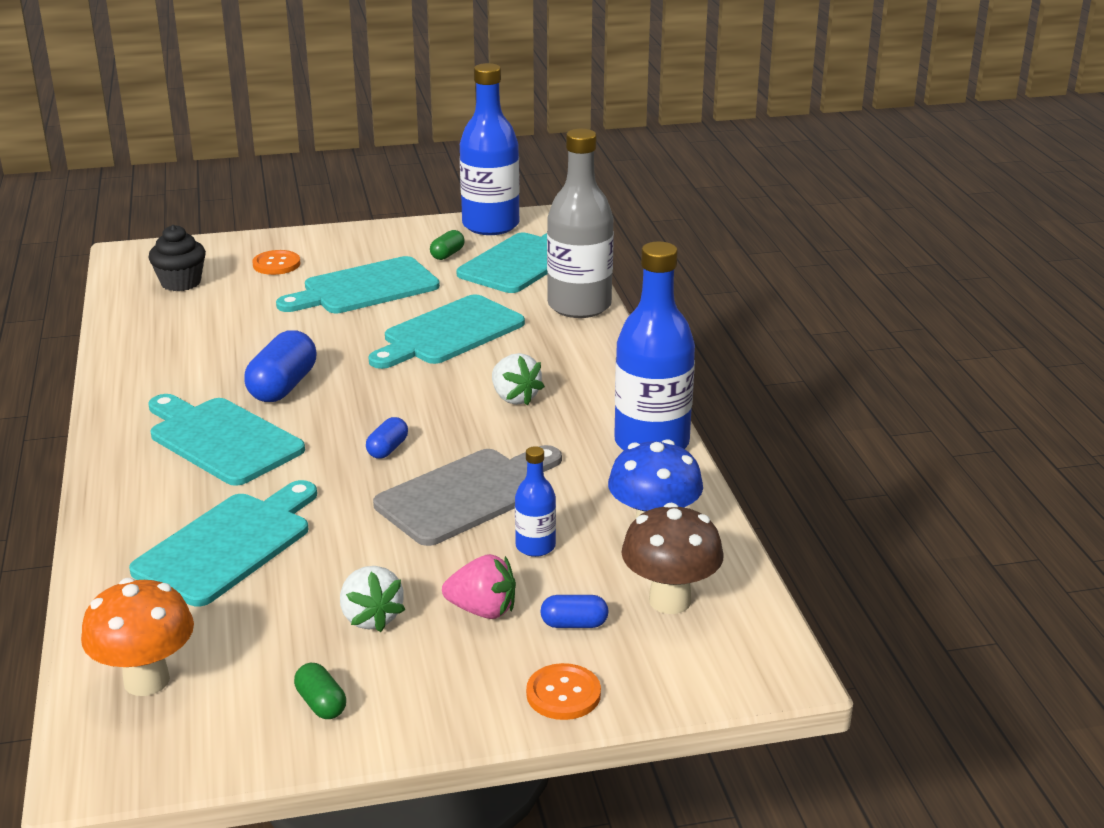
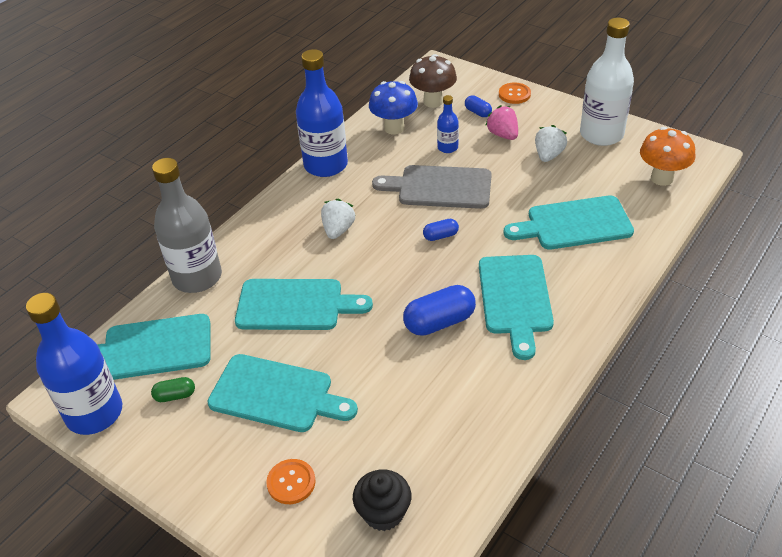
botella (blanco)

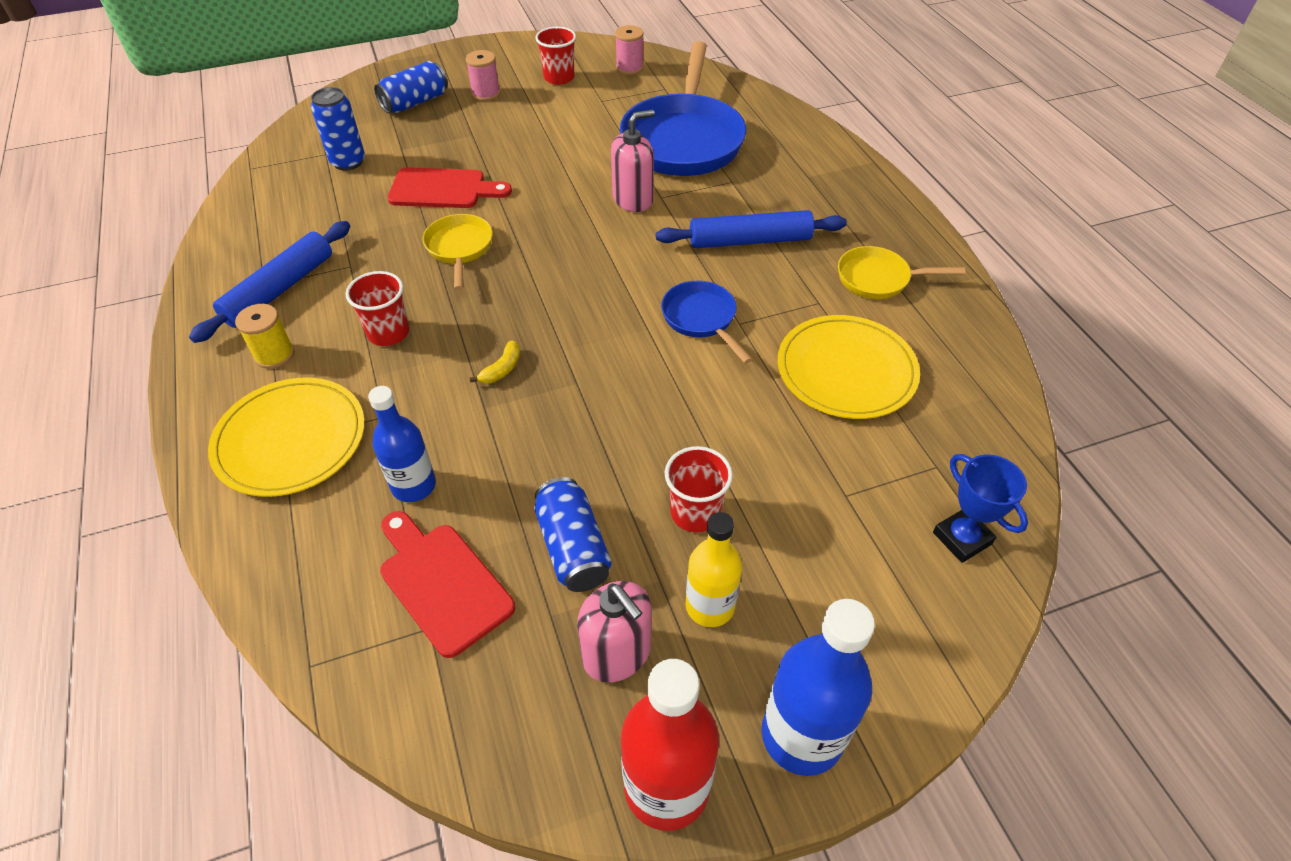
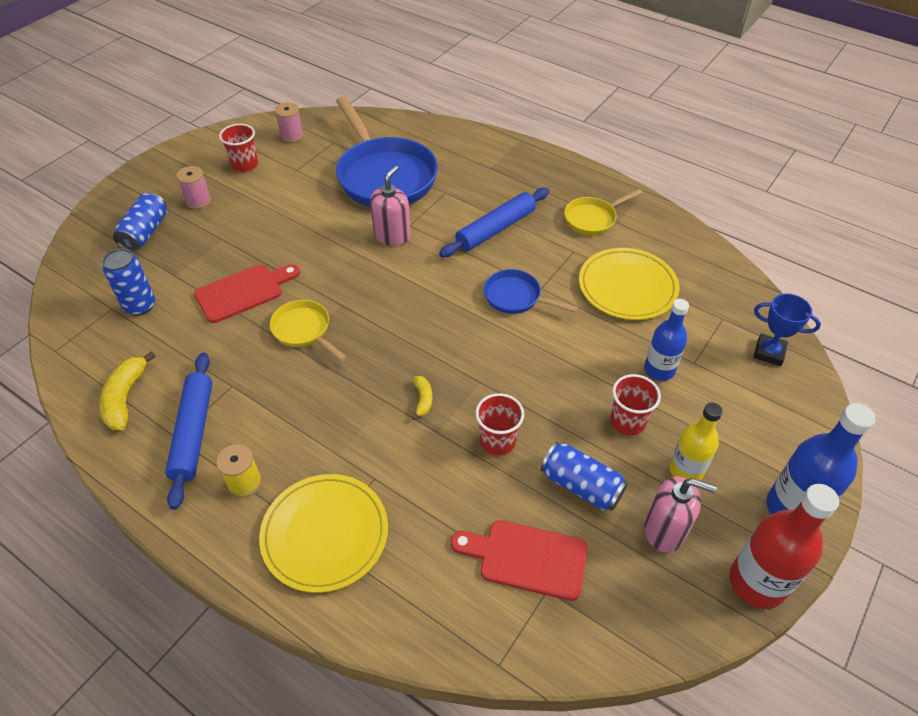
plátano (amarillo) (no. 1 from left)
vaso (rojo) (no. 2 from left)
botella (azul) (no. 1 from left)

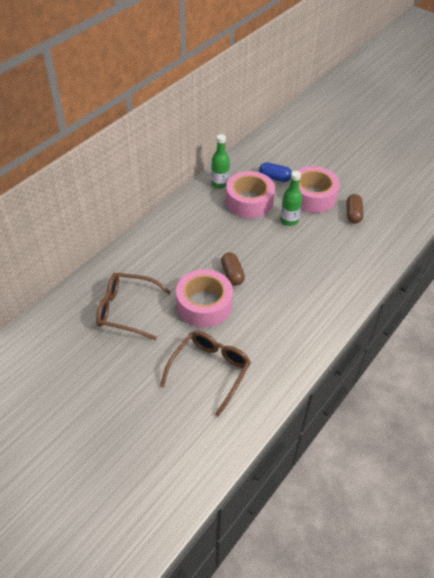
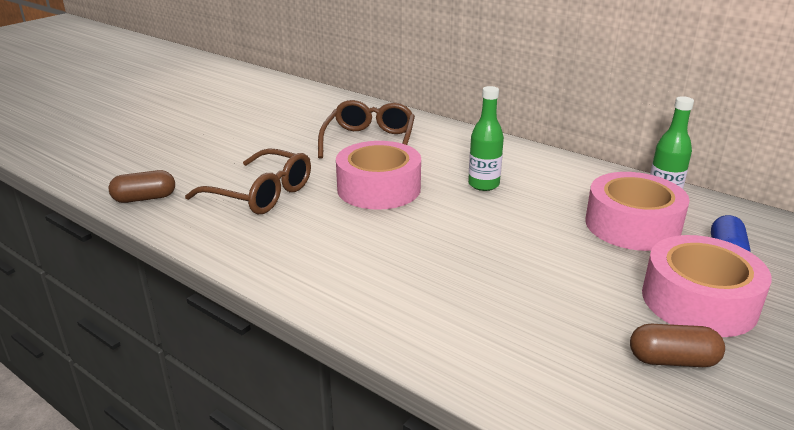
cápsula (marrón) (no. 1 from left)
botella (verde) (no. 1 from left)

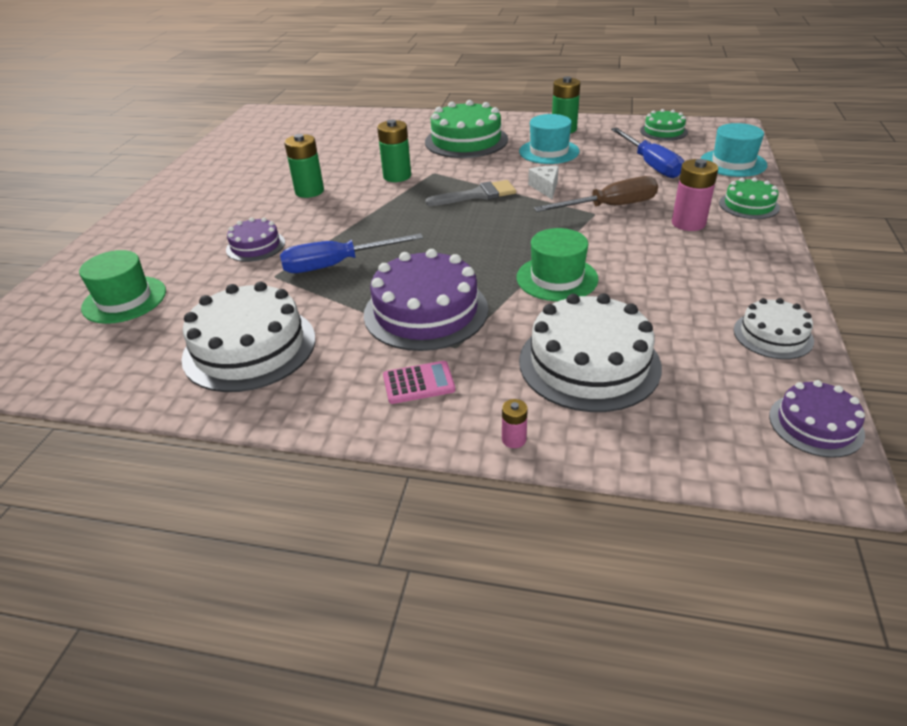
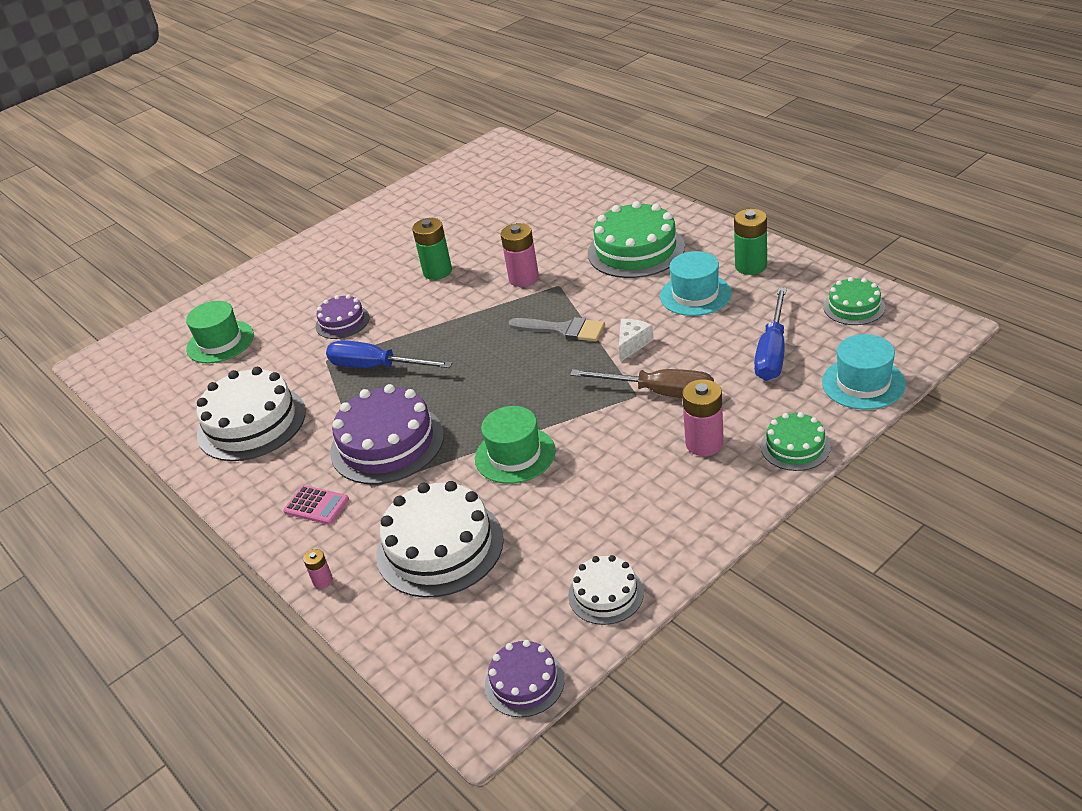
pila (rosa) (no. 2 from left)

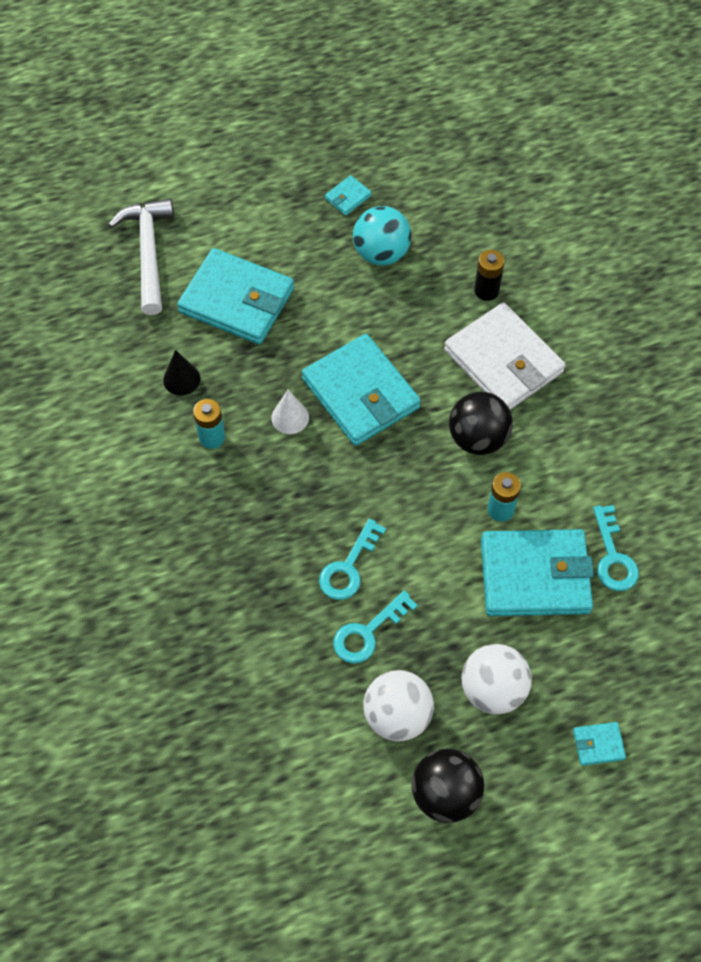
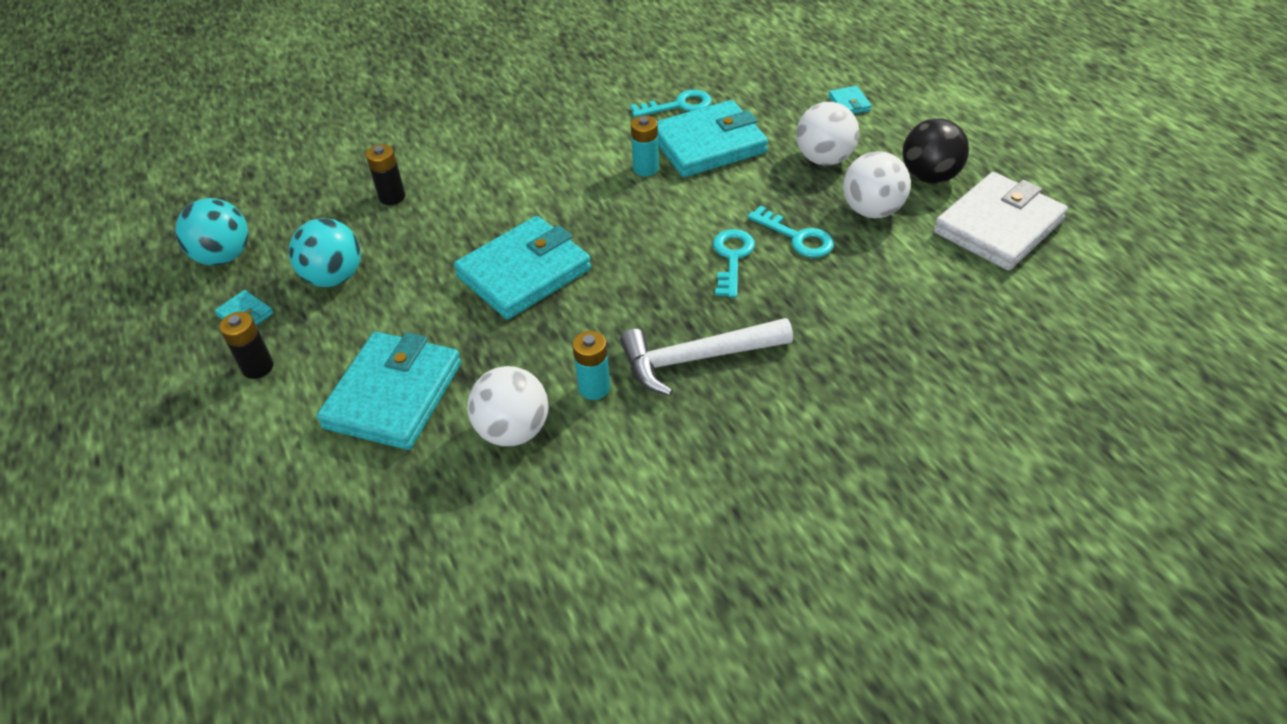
pelota (turquesa) (no. 1 from left)
pila (negro) (no. 1 from left)
pelota (blanco) (no. 1 from left)
martillo (blanco)
cartera (turquesa) (no. 4 from left)
llave (turquesa) (no. 2 from left)
cartera (blanco)
cono (blanco)
pelota (negro) (no. 2 from left in the first image)

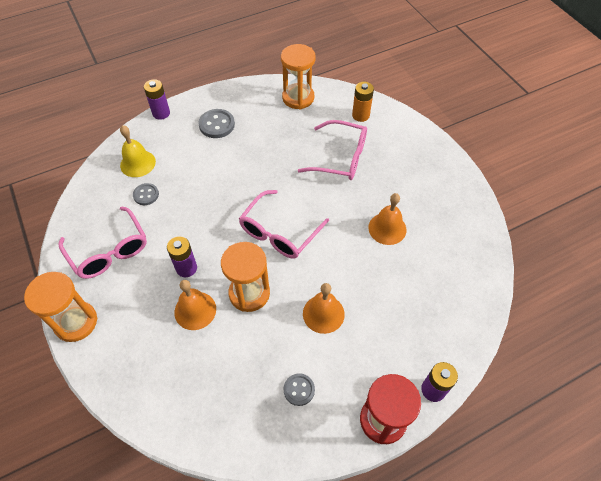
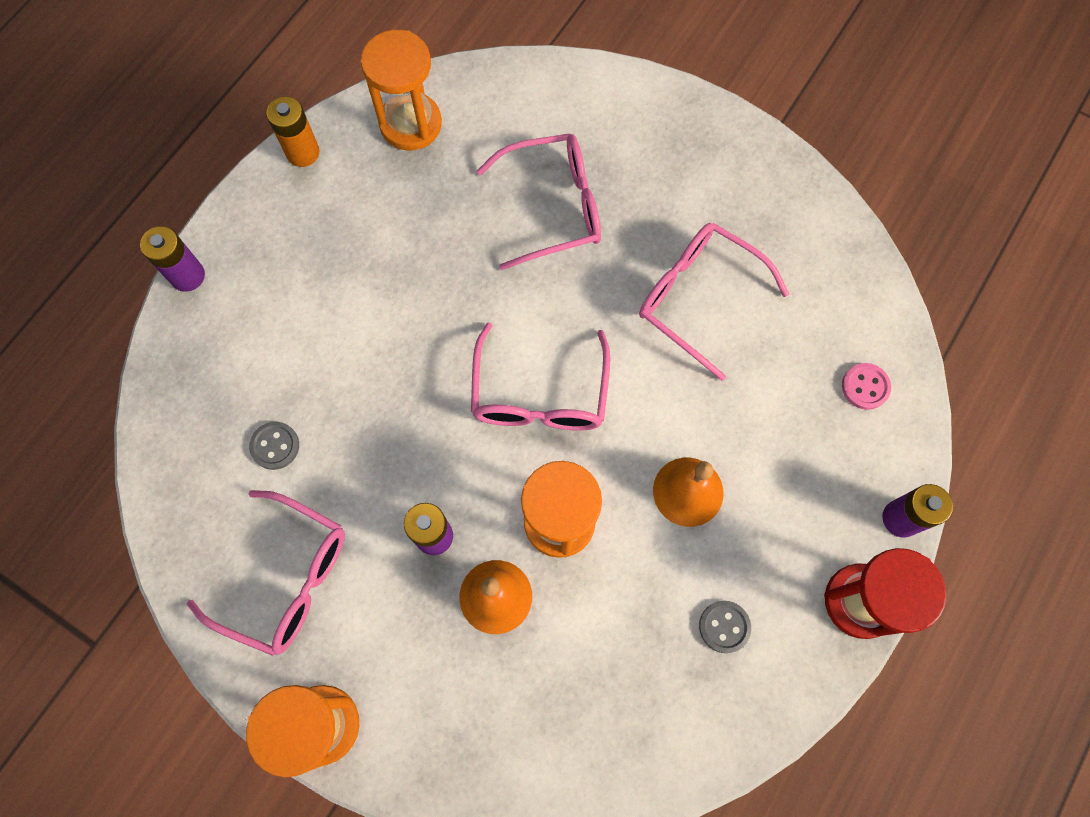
pila (naranja)
gafas (rosa) (no. 4 from left)
botón (rosa)
campana (amarillo)
botón (gris) (no. 2 from left in the first image)

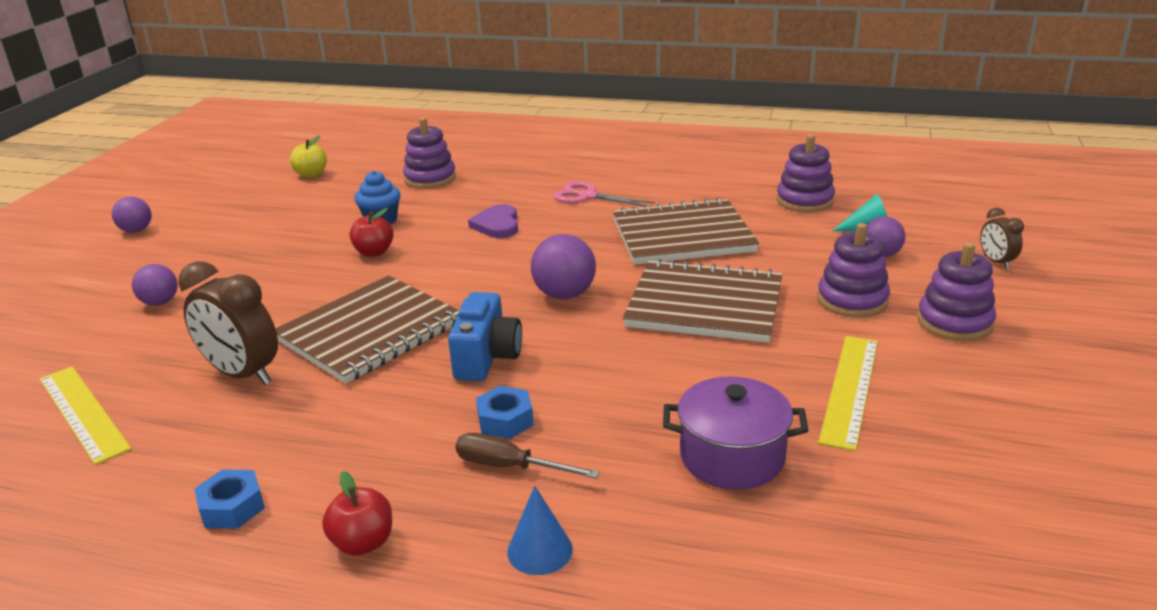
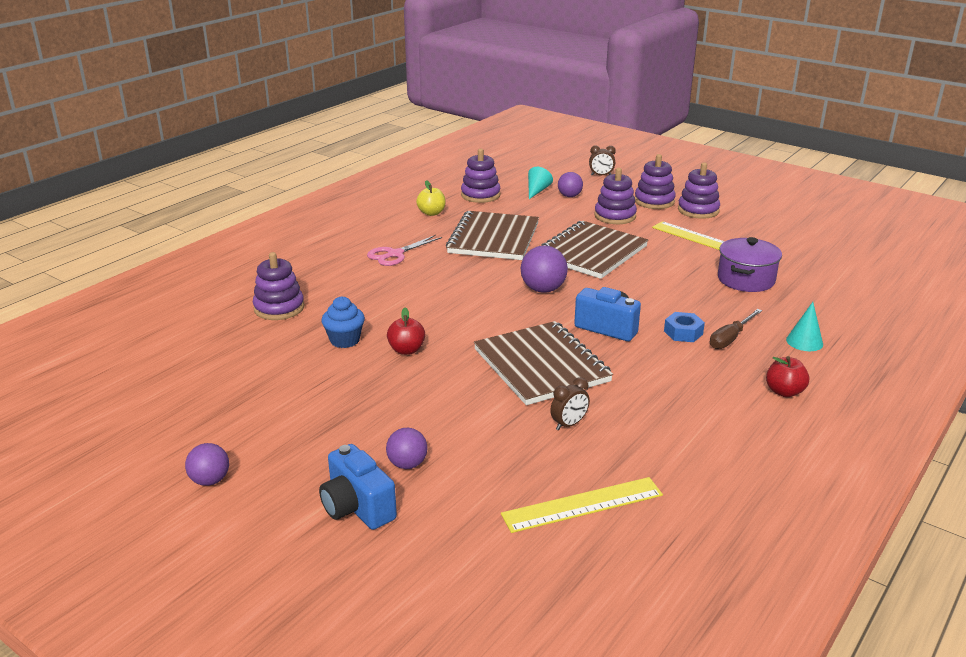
cámara (azul) (no. 1 from left)
manzana (amarillo)
despertador (marrón) (no. 1 from left)
juguete apilable (morado) (no. 5 from left)
cono (turquesa) (no. 2 from left)
tuerca (azul) (no. 1 from left in the first image)
corazón (morado)

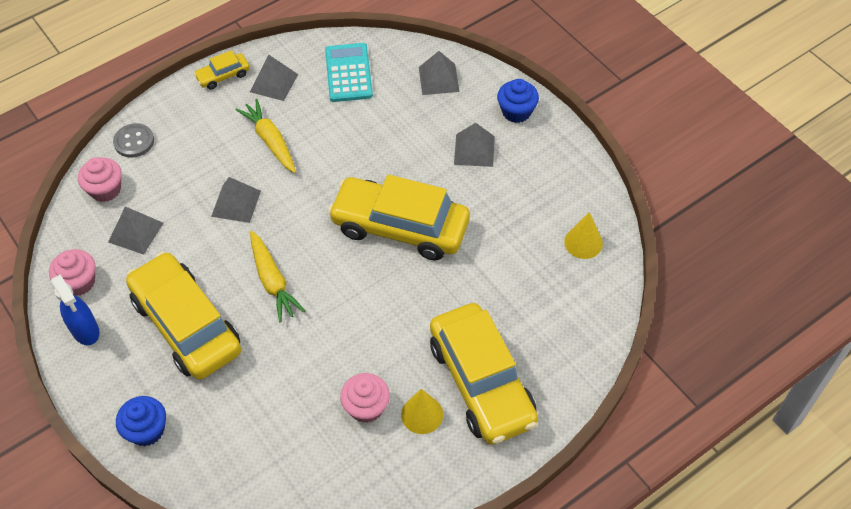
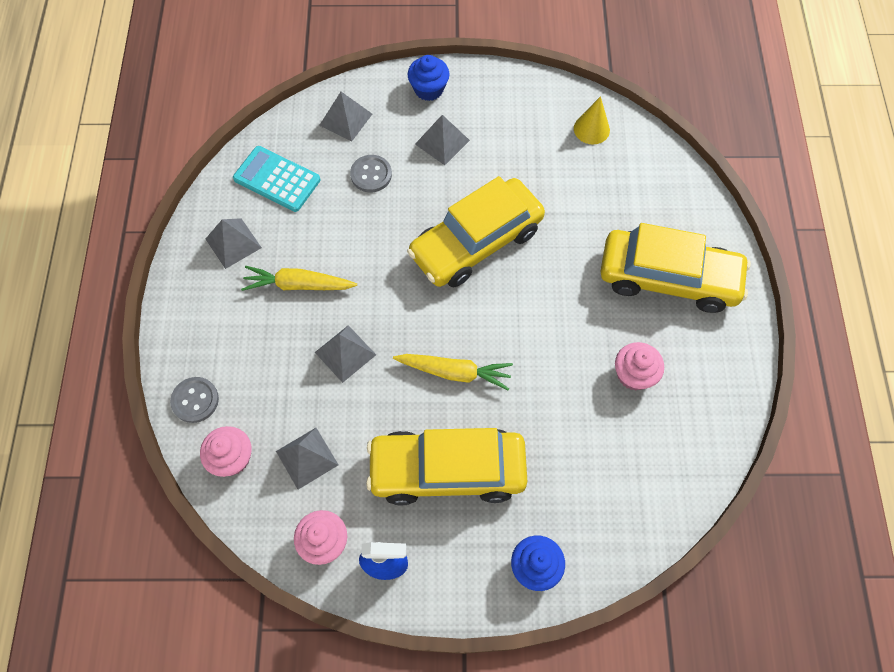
botón (gris) (no. 2 from left)
coche (amarillo) (no. 2 from left in the first image)
cono (amarillo) (no. 1 from left in the first image)

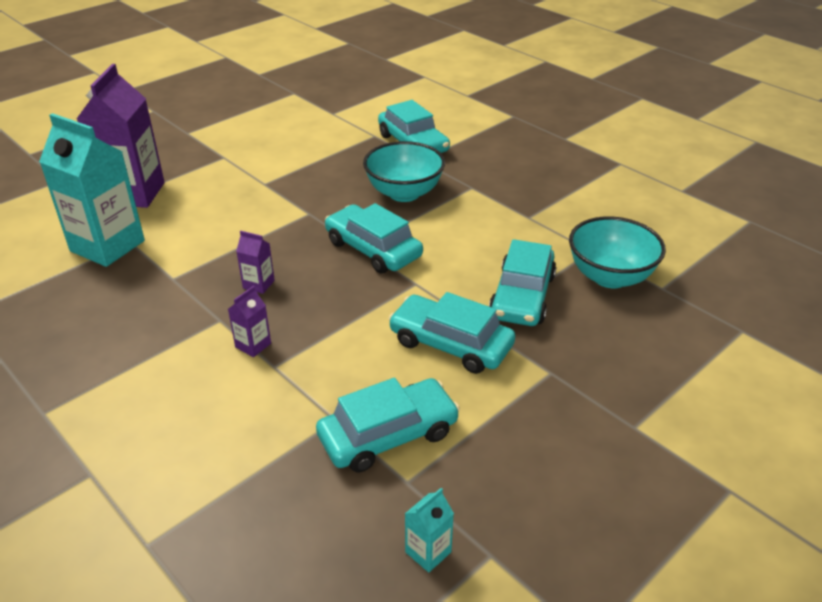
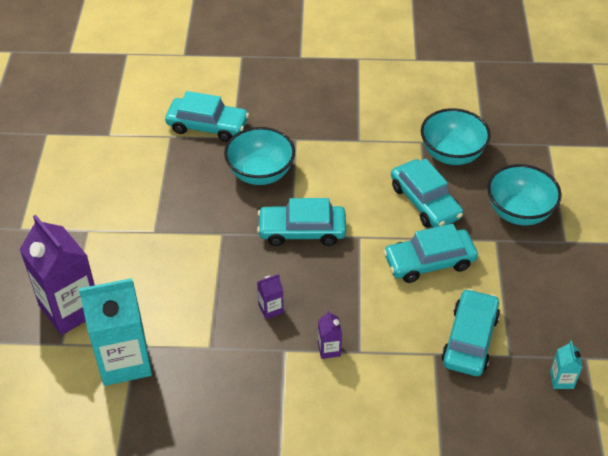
cuenco (turquesa) (no. 3 from left)

